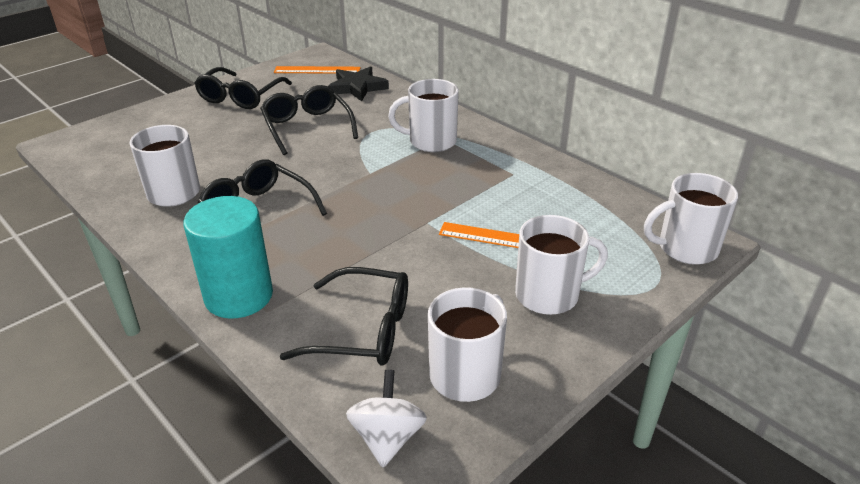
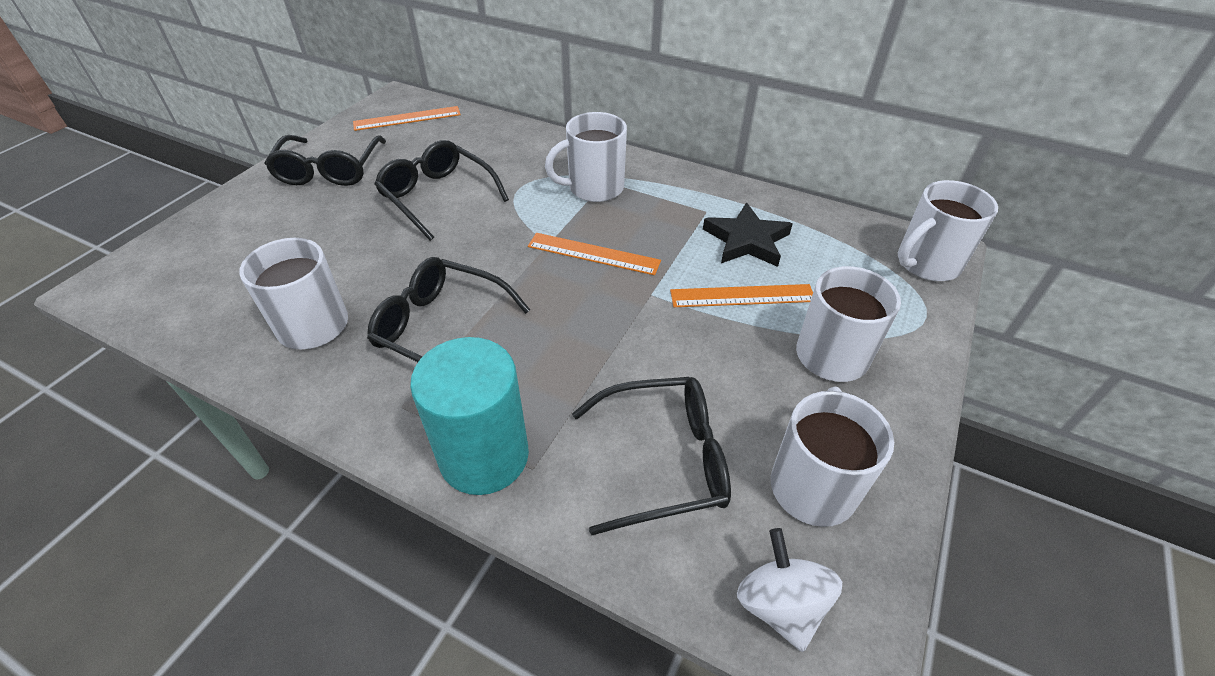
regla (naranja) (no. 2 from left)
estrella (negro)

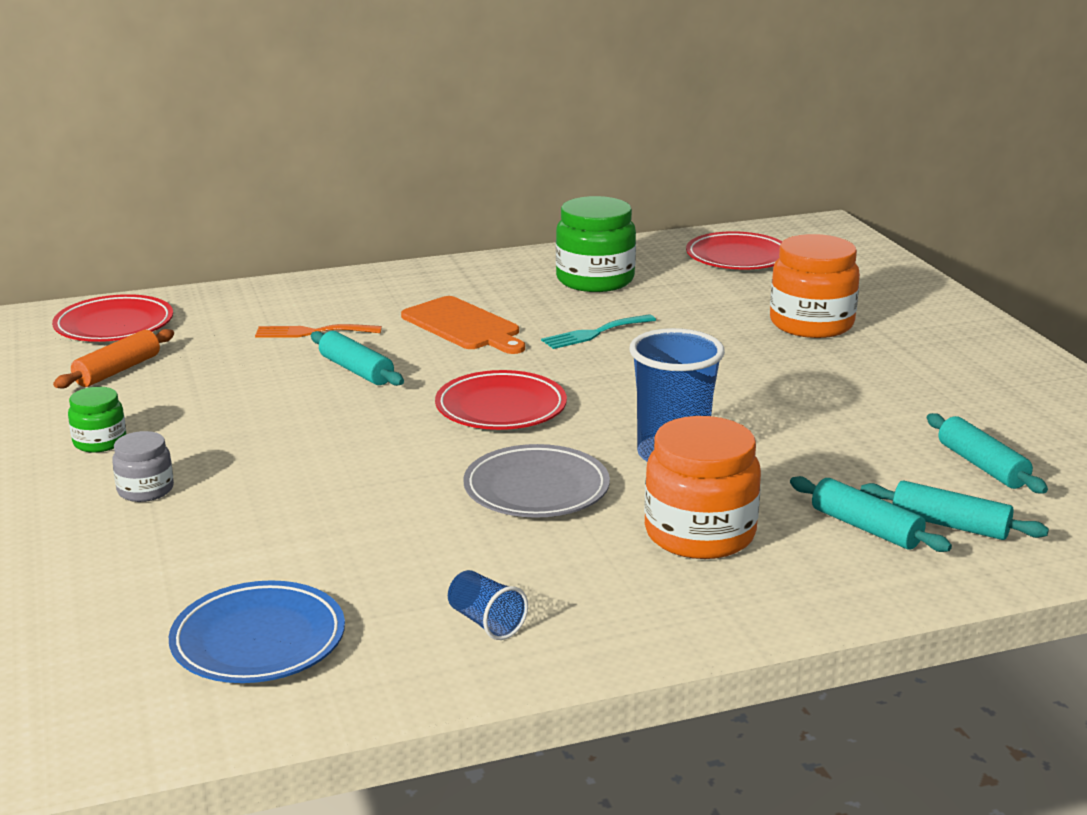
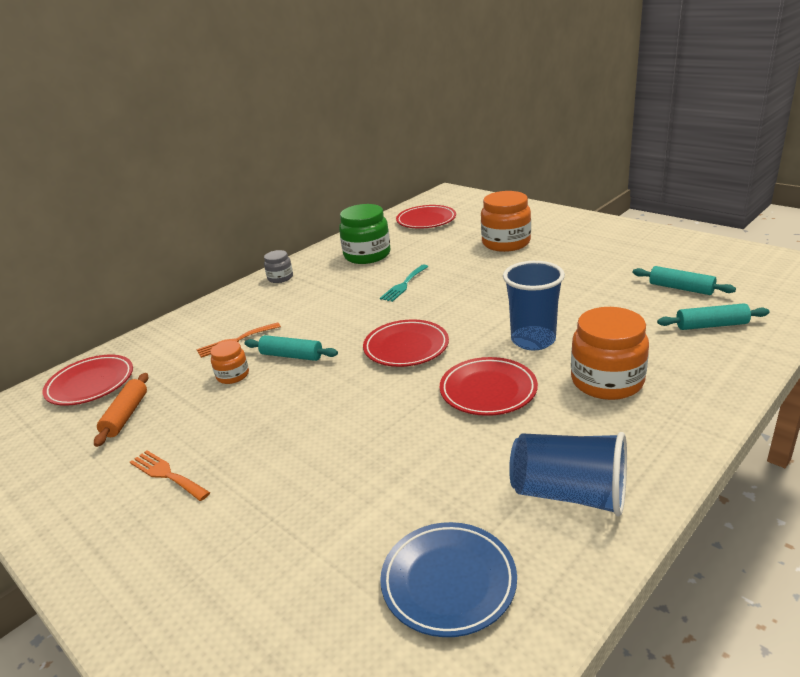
tenedor (naranja) (no. 1 from left)
tarro (naranja) (no. 1 from left)
tarro (gris)
plato (rojo) (no. 4 from left)
vaso (azul) (no. 2 from left)
tabla de cortar (naranja)
rodillo (turquesa) (no. 2 from left in the first image)

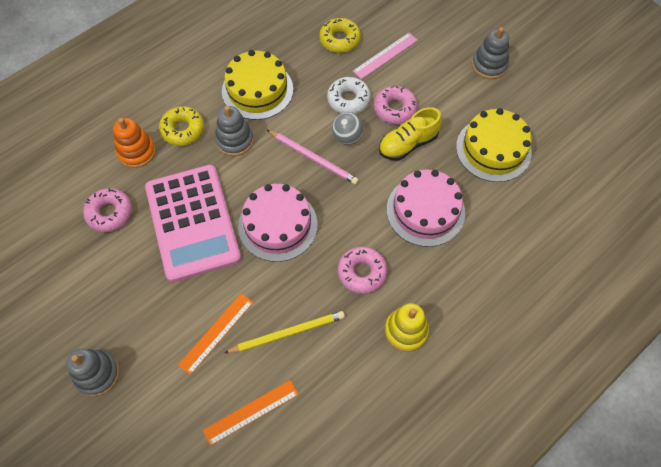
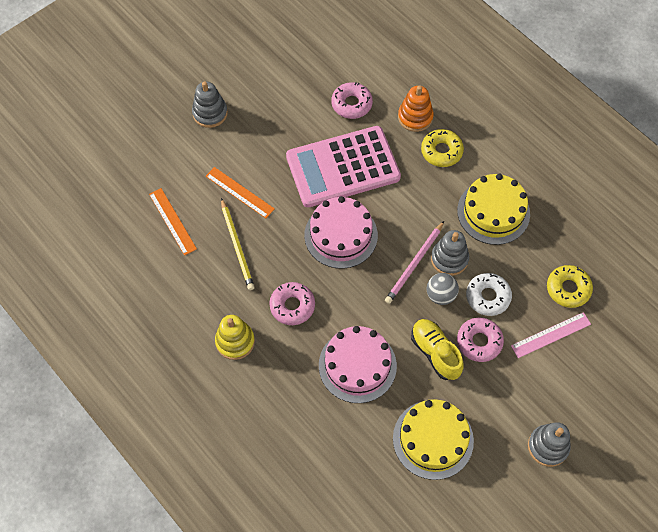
juguete apilable (gris) (no. 2 from left)
regla (rosa)

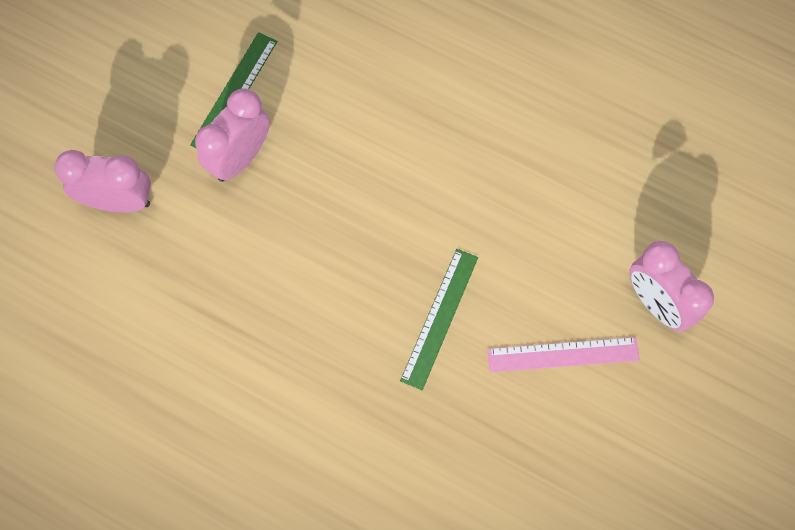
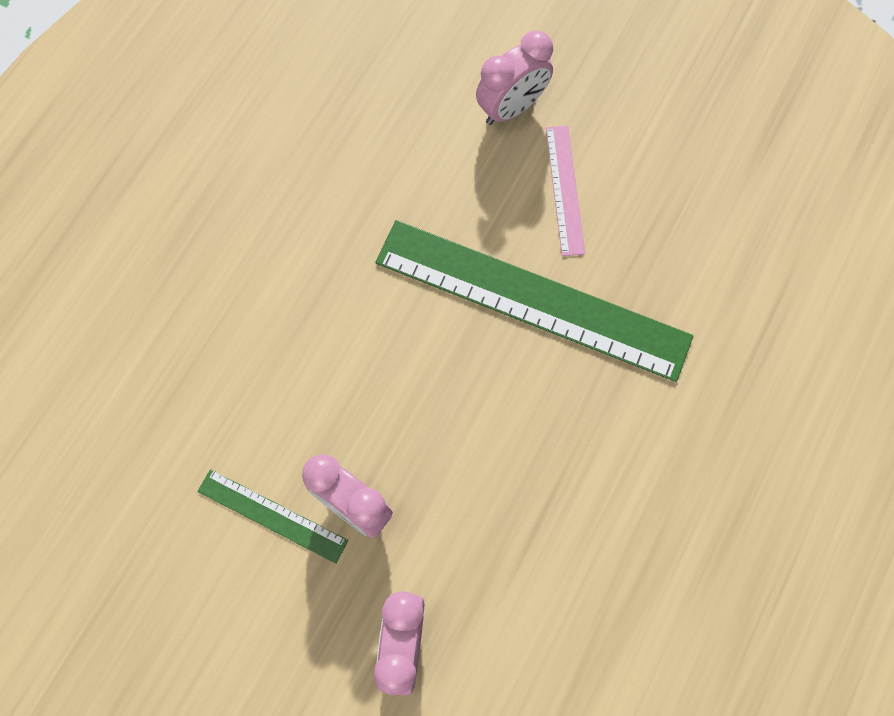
regla (verde) (no. 2 from left)

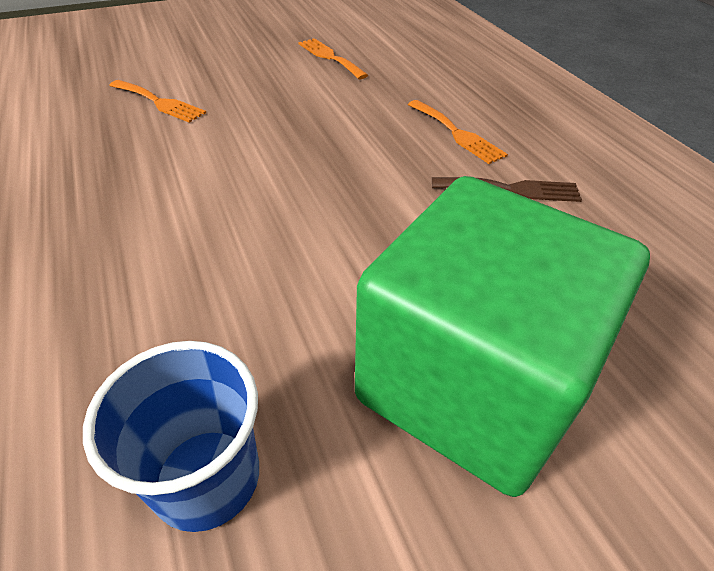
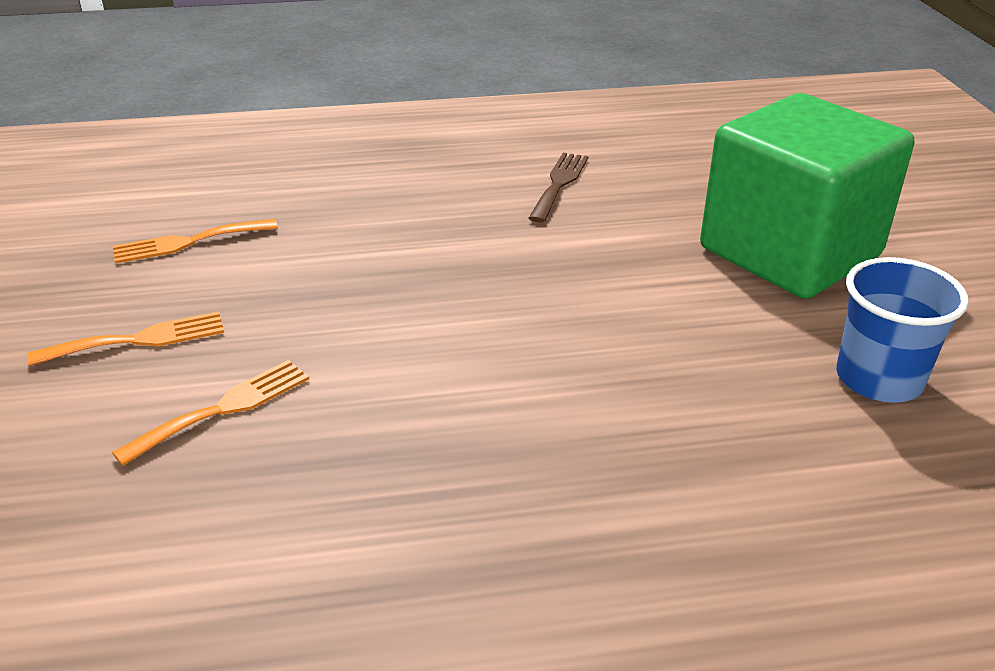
tenedor (naranja) (no. 1 from left)

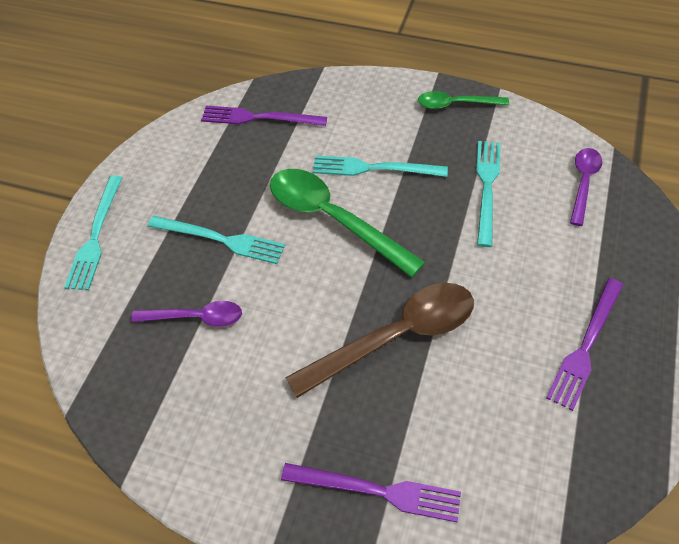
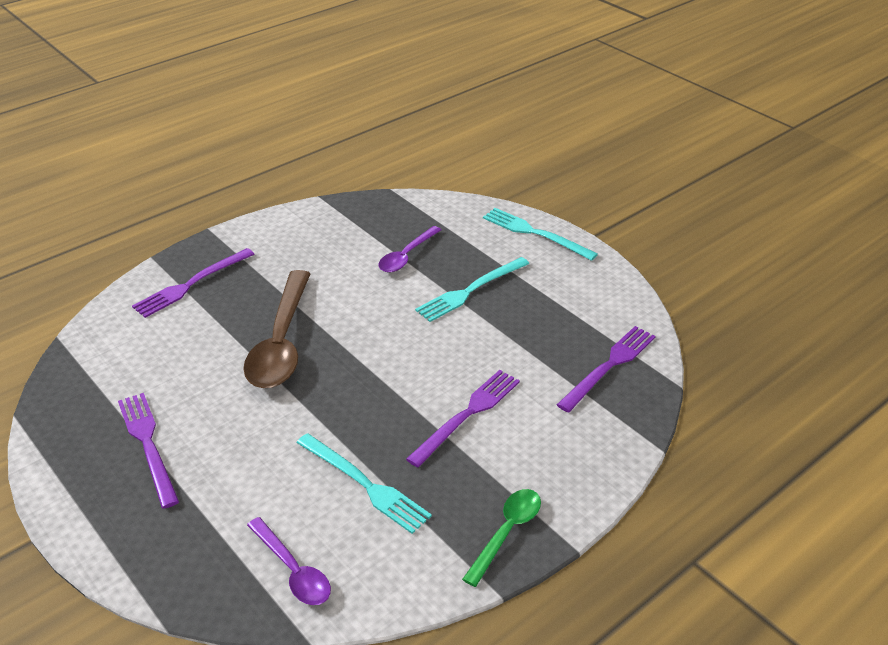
tenedor (morado) (no. 3 from left)
cuchara (verde) (no. 1 from left in the first image)

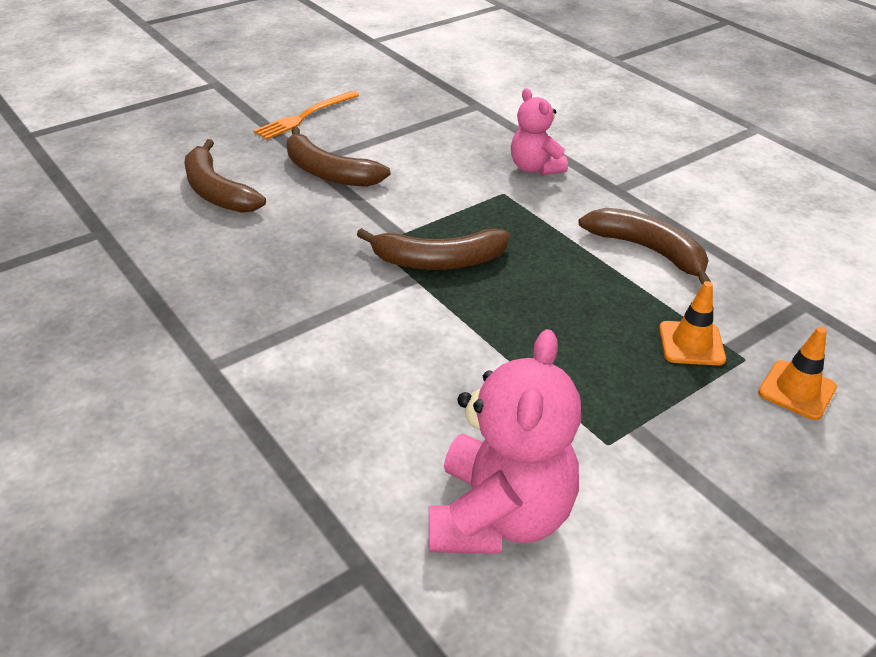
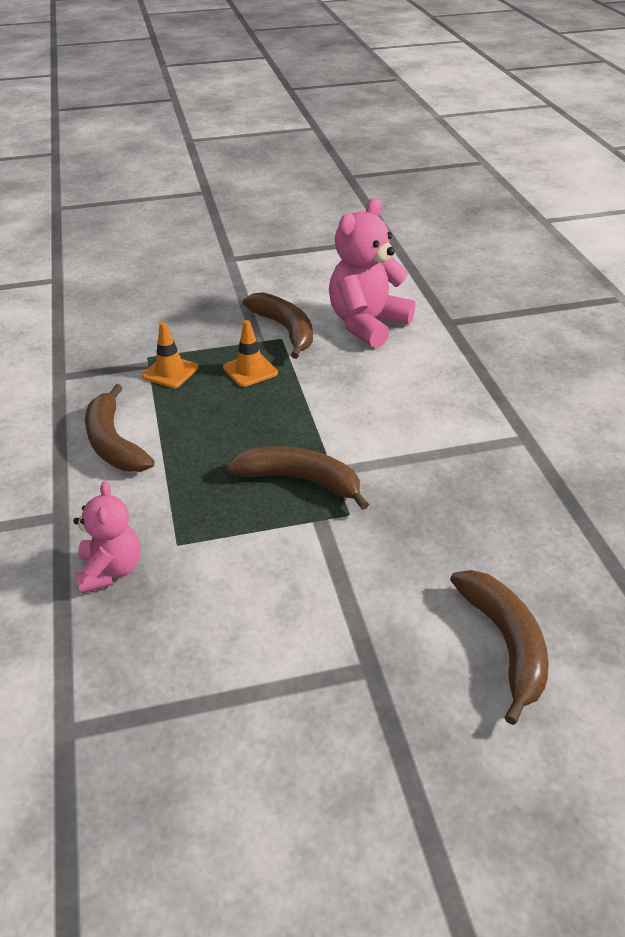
cono de tráfico (naranja) (no. 2 from left)
plátano (marrón) (no. 2 from left)
tenedor (naranja)

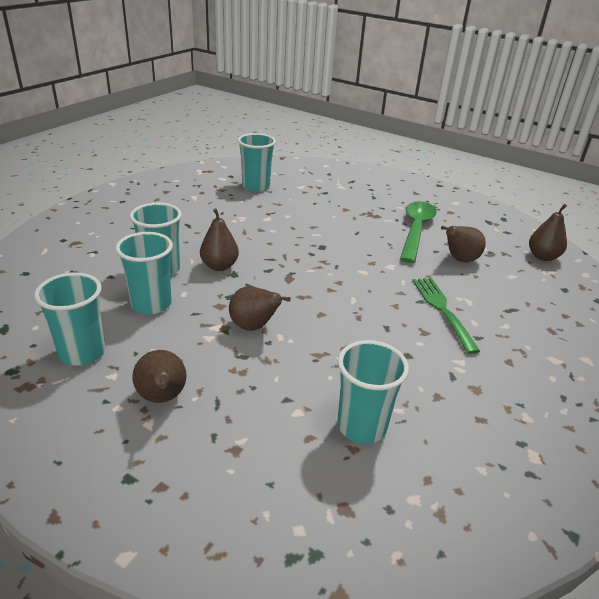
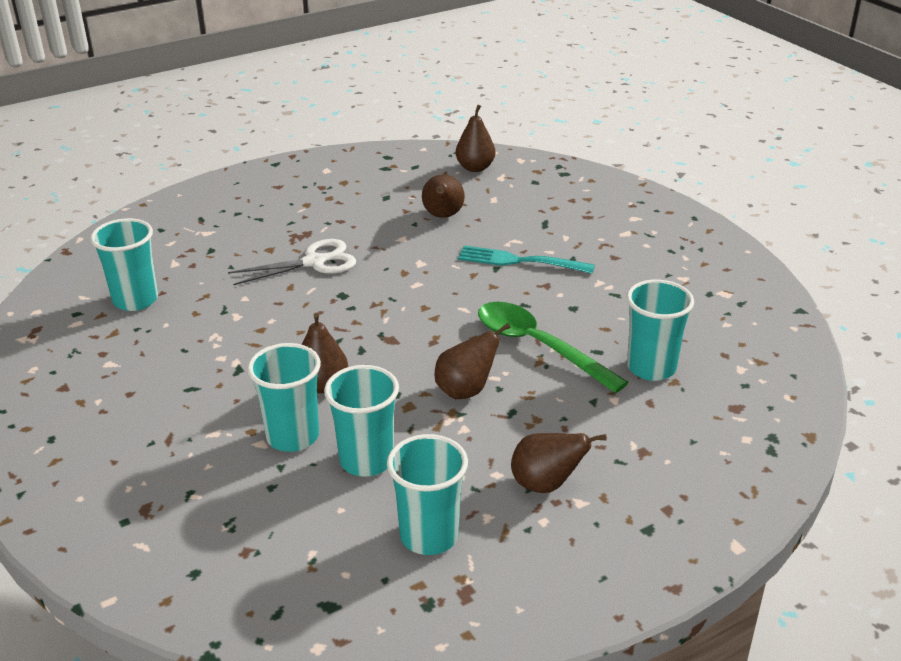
tijeras (blanco)
tenedor (turquesa)
cuchara (verde)

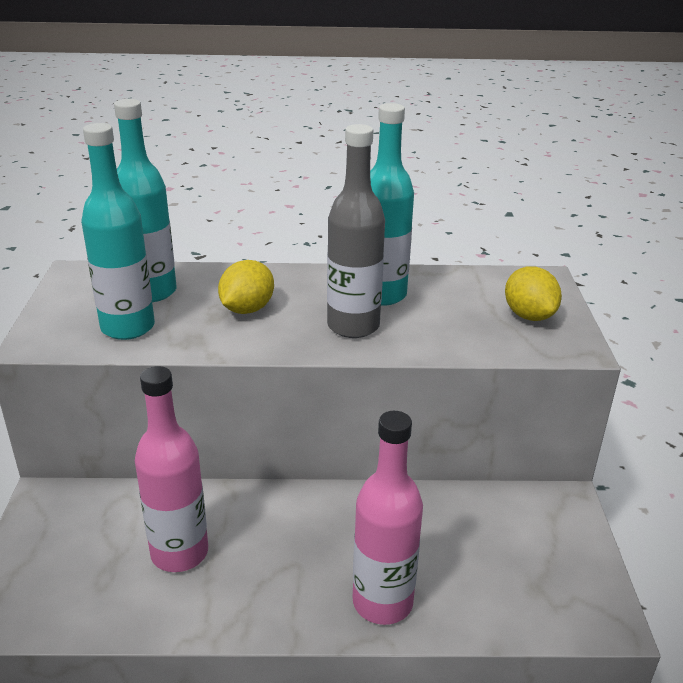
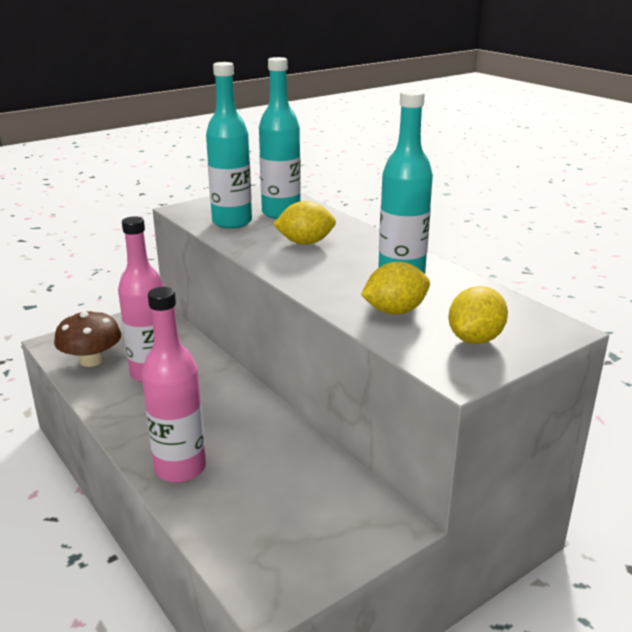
seta (marrón)
limón (amarillo) (no. 2 from left)
botella (gris)

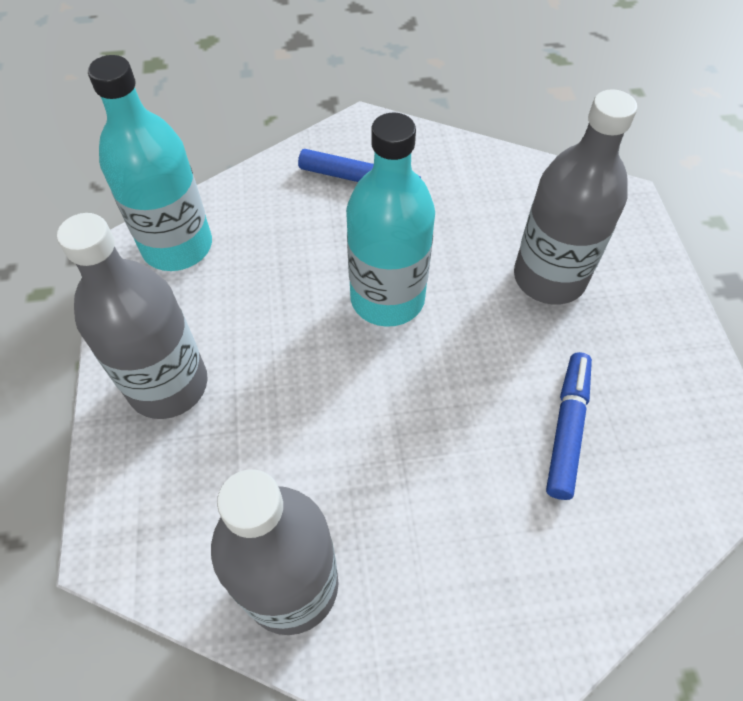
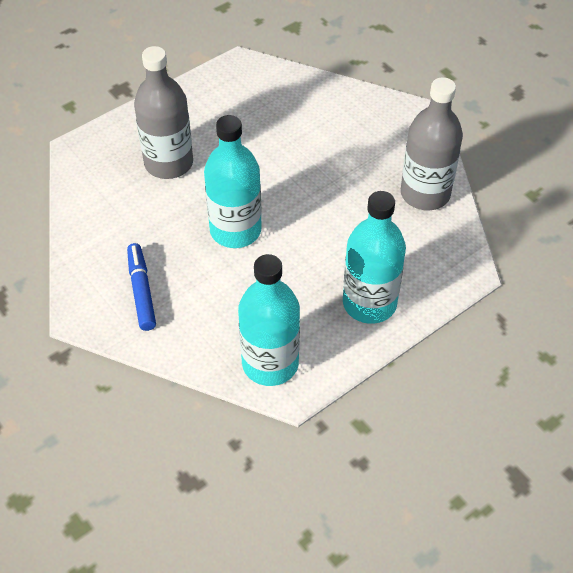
botella (turquesa) (no. 3 from left)
rotulador (azul) (no. 2 from left in the first image)

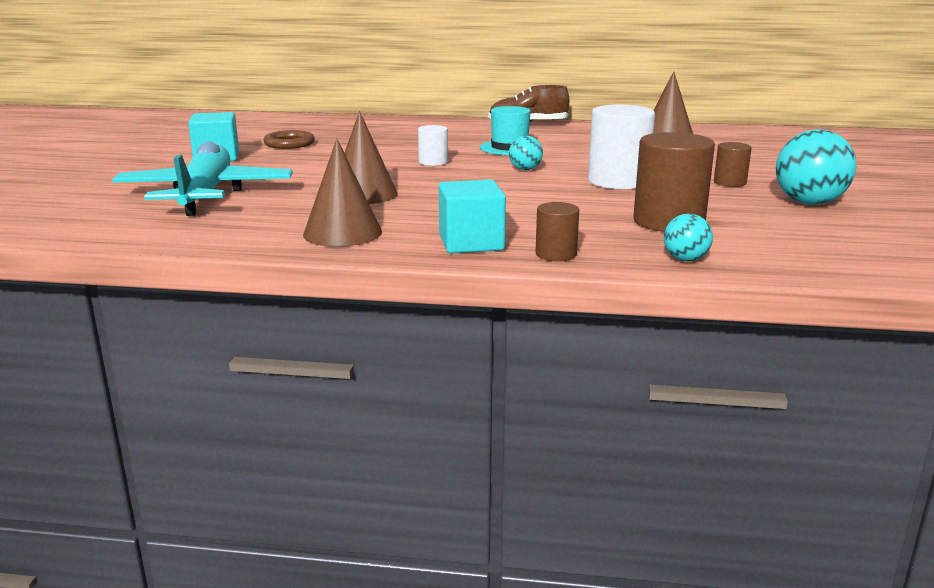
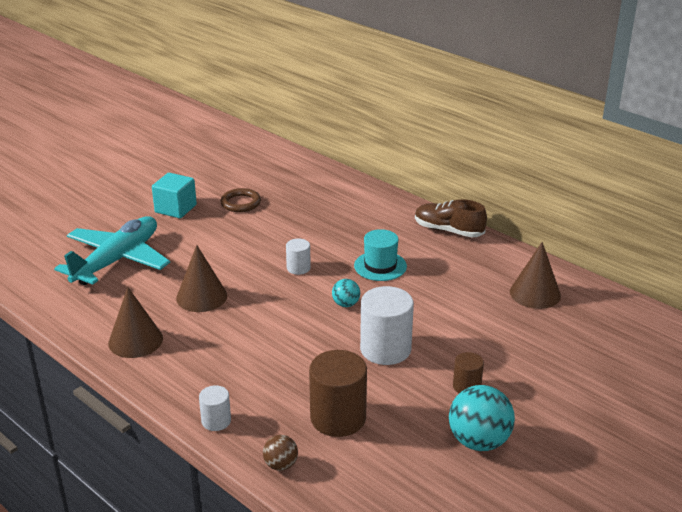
cilindro (blanco) (no. 1 from left)
pelota (marrón)
cubo (turquesa) (no. 2 from left in the first image)

